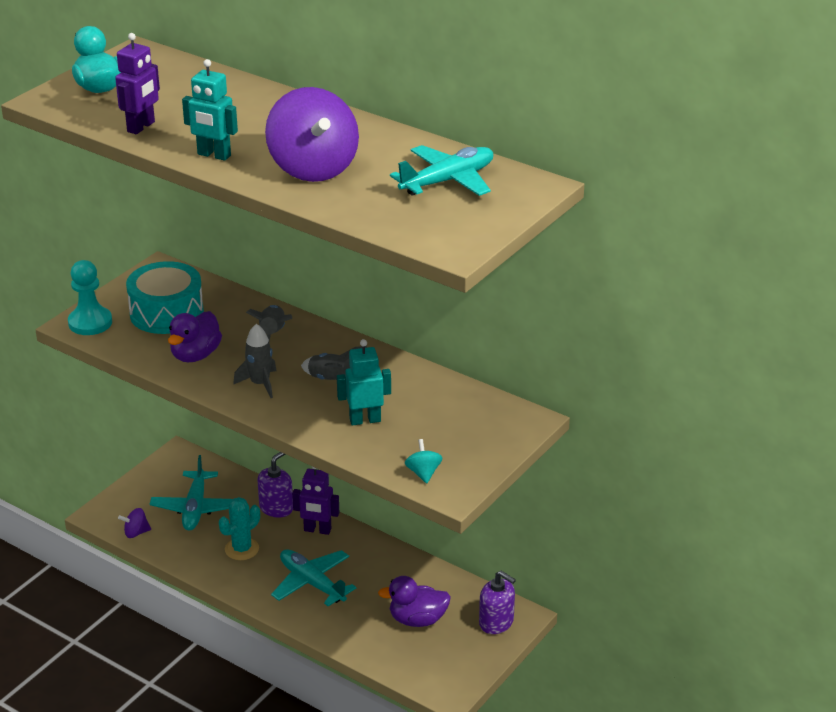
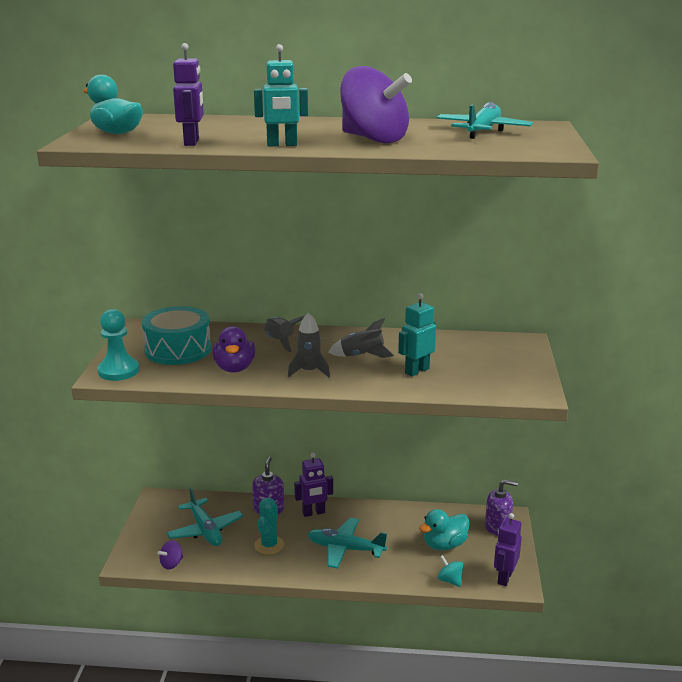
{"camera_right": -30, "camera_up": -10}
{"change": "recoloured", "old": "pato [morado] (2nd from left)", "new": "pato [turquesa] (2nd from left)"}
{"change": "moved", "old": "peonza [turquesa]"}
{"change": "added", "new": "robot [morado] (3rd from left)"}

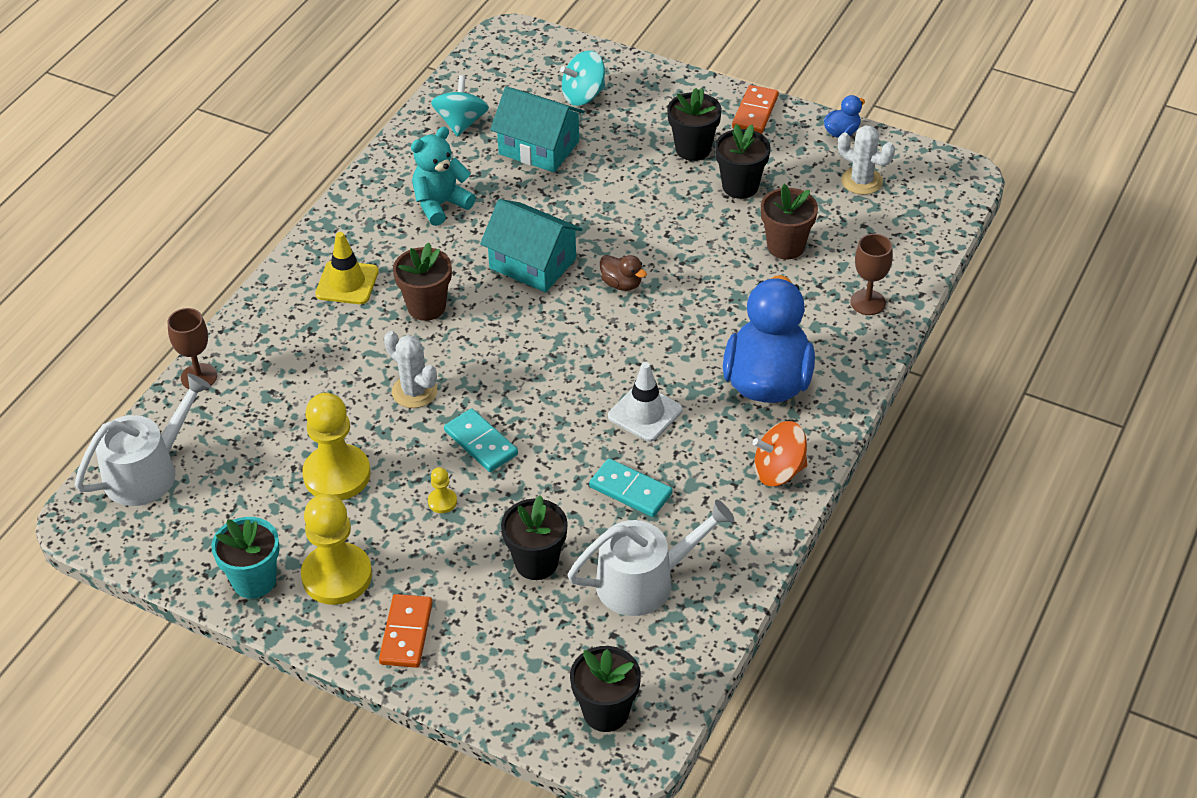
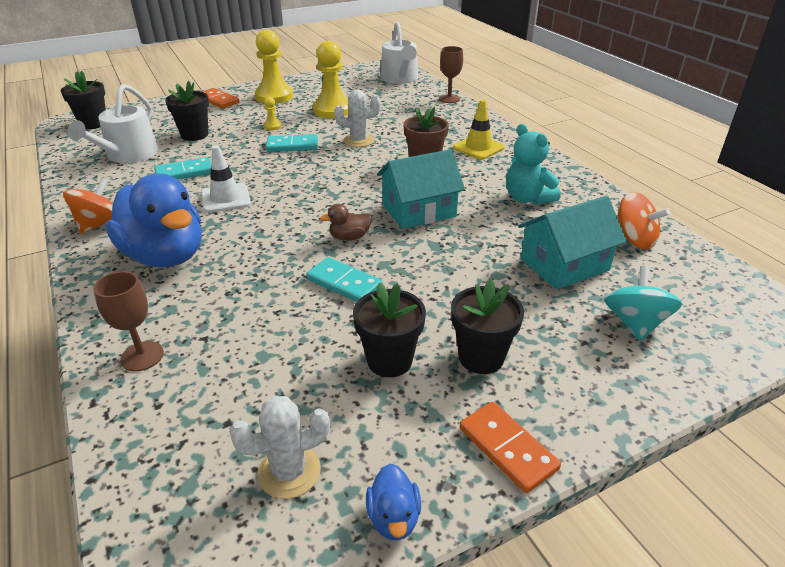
{"camera_right": 125, "camera_up": -10}
{"change": "removed", "old": "maceta [turquesa]"}
{"change": "turned", "old": "osito [turquesa]", "degrees": 150}
{"change": "recoloured", "old": "peonza [turquesa] (1st from left)", "new": "peonza [naranja] (2nd from left)"}
{"change": "removed", "old": "maceta [marrón] (2nd from left)"}
{"change": "added", "new": "ficha de dominó [turquesa] (3rd from left)"}

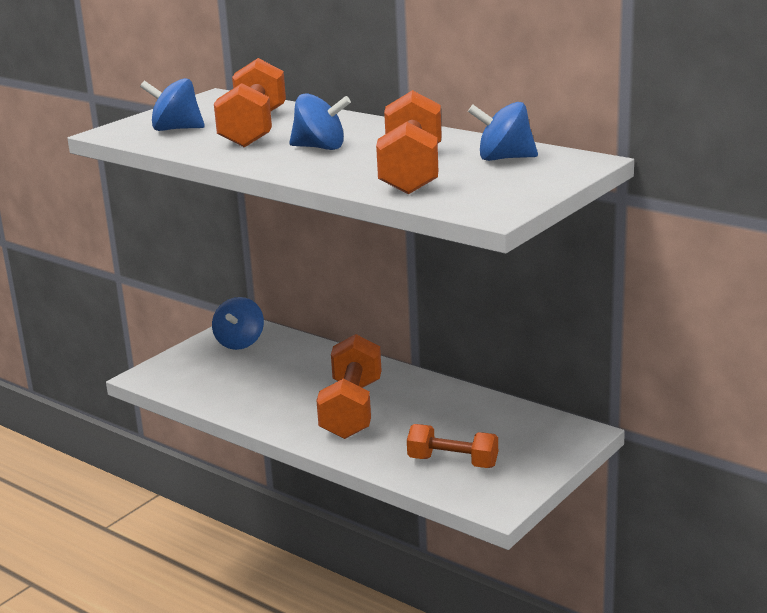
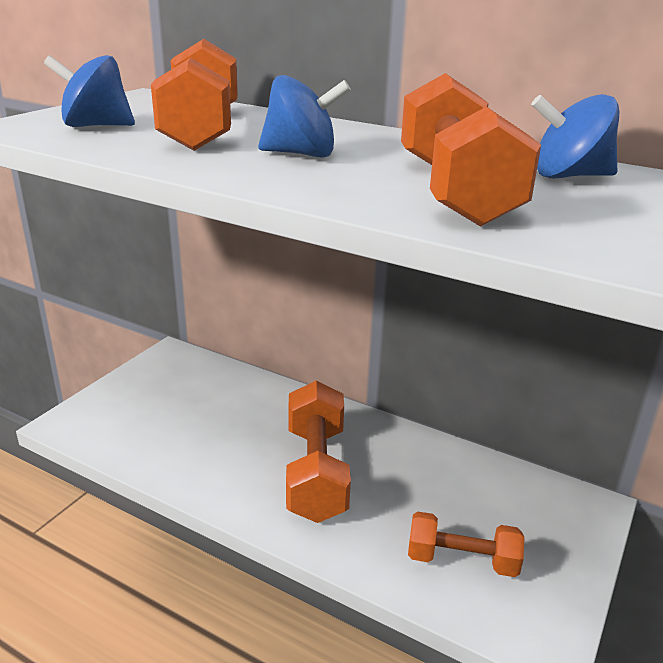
{"camera_right": -10, "camera_up": 5}
{"change": "removed", "old": "peonza [azul] (2nd from left)"}

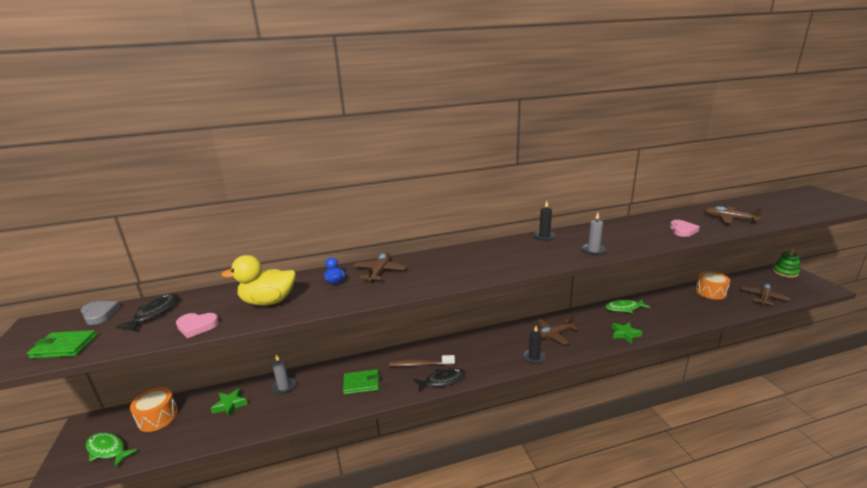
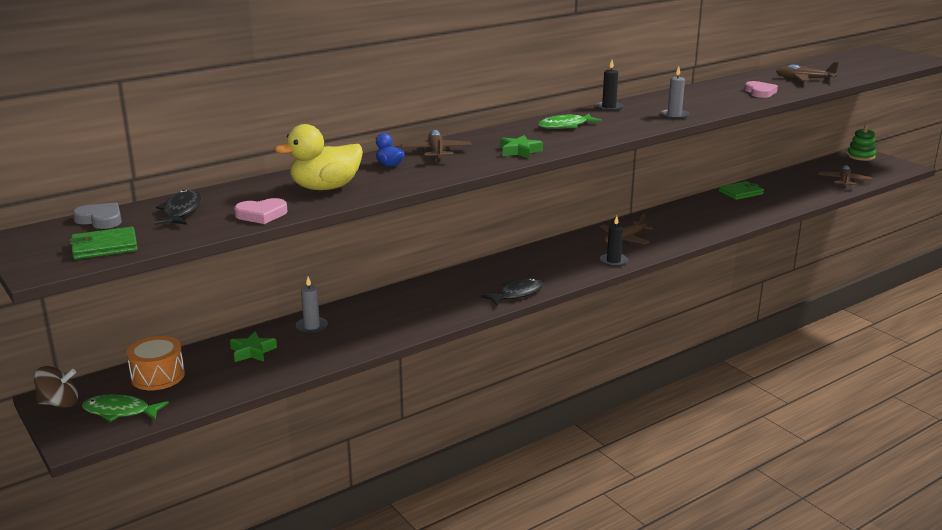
{"camera_right": -20, "camera_up": 0}
{"change": "moved", "old": "cartera [verde] (2nd from left)"}
{"change": "removed", "old": "cepillo de dientes [marrón]"}
{"change": "moved", "old": "pez [verde] (2nd from left)"}
{"change": "moved", "old": "estrella [verde] (2nd from left)"}
{"change": "removed", "old": "tambor [naranja] (2nd from left)"}
{"change": "added", "new": "peonza [marrón]"}

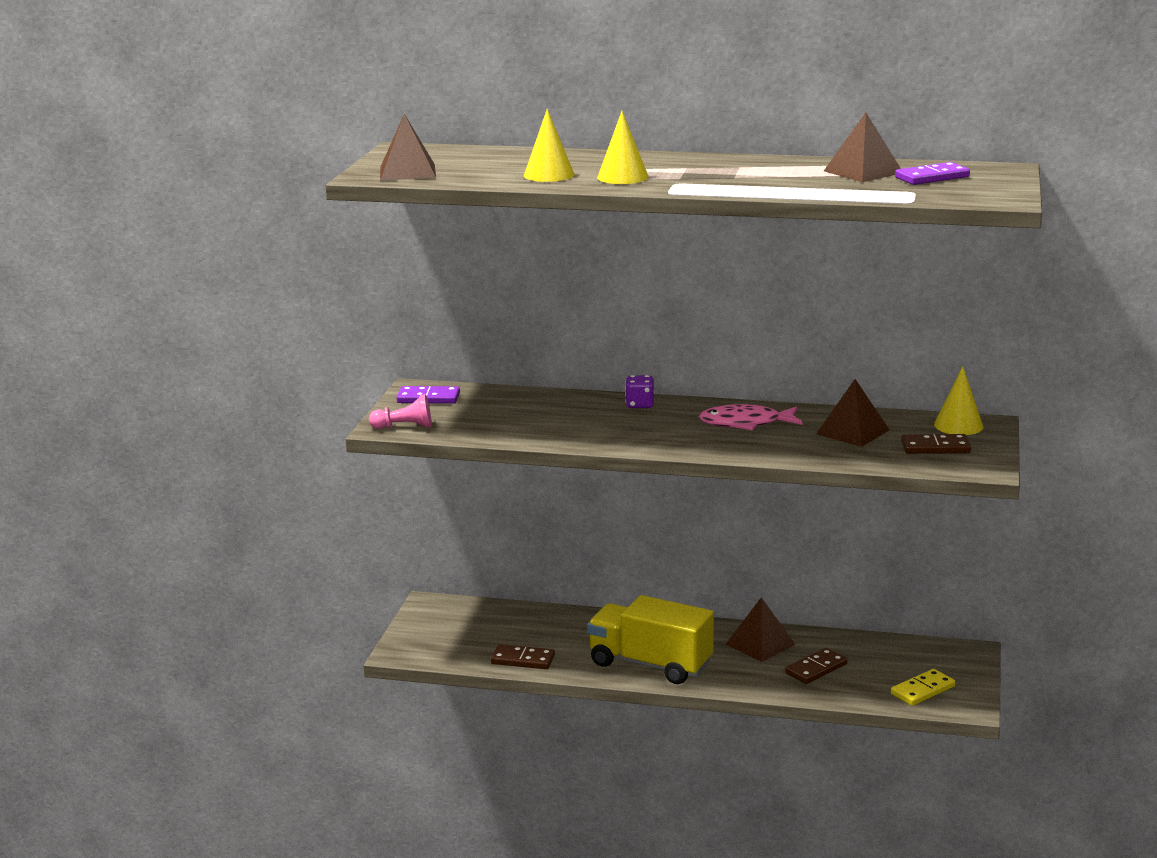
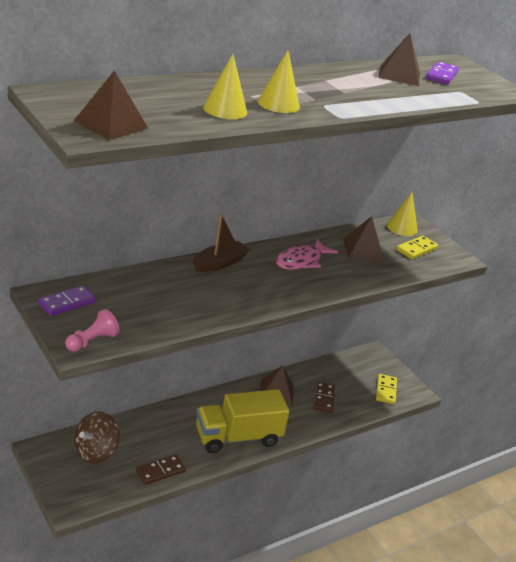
{"camera_right": -50, "camera_up": 10}
{"change": "replaced", "old": "dado [morado]", "new": "barco [marrón]"}
{"change": "recoloured", "old": "ficha de dominó [marrón] (3rd from left)", "new": "ficha de dominó [amarillo] (2nd from left)"}
{"change": "added", "new": "peonza [marrón]"}

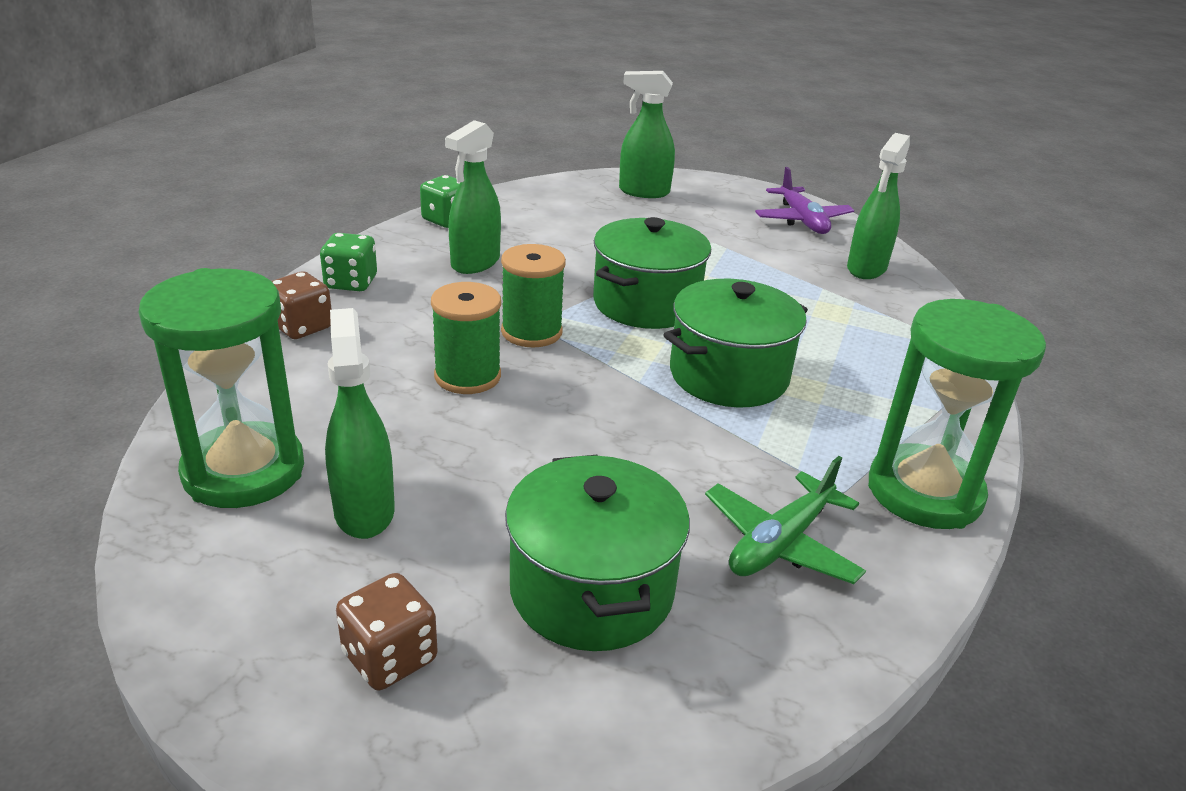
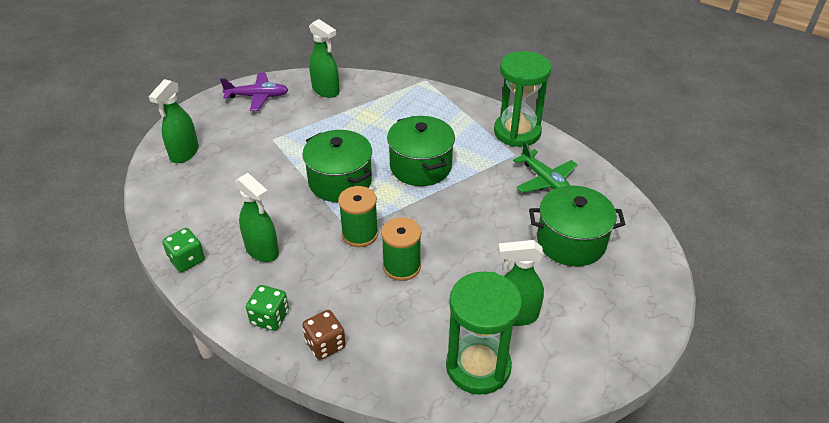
{"camera_right": -75, "camera_up": 10}
{"change": "removed", "old": "dado [marrón] (2nd from left)"}

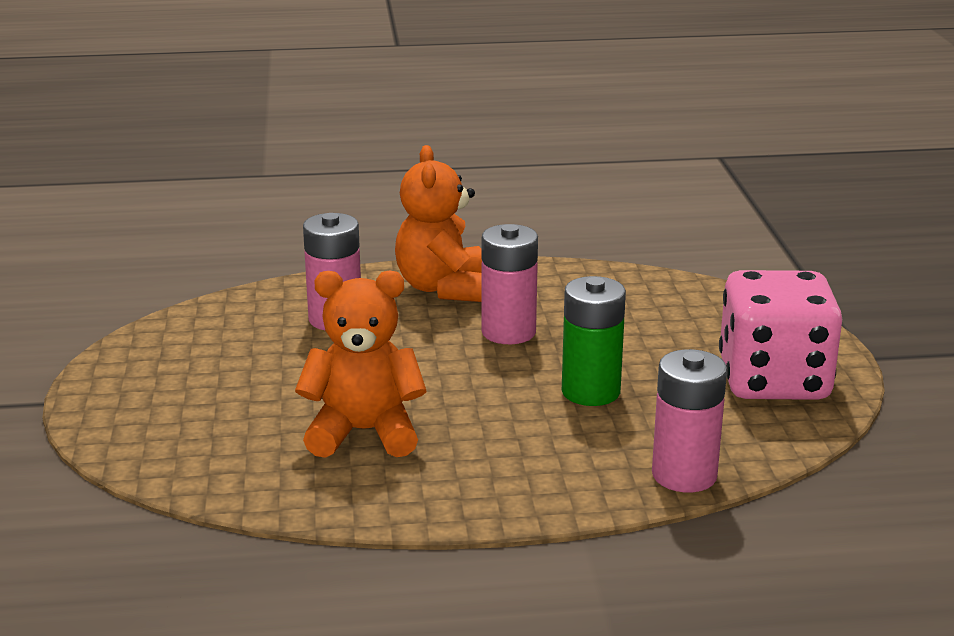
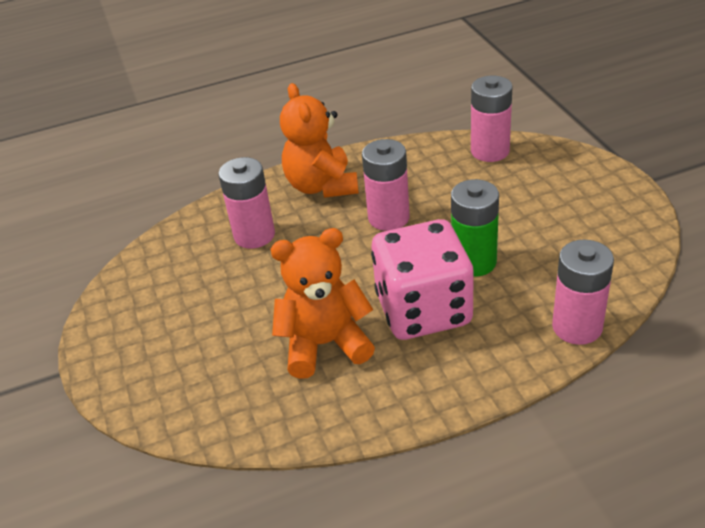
{"camera_right": -10, "camera_up": 15}
{"change": "moved", "old": "dado [rosa]"}
{"change": "added", "new": "pila [rosa] (3rd from left)"}

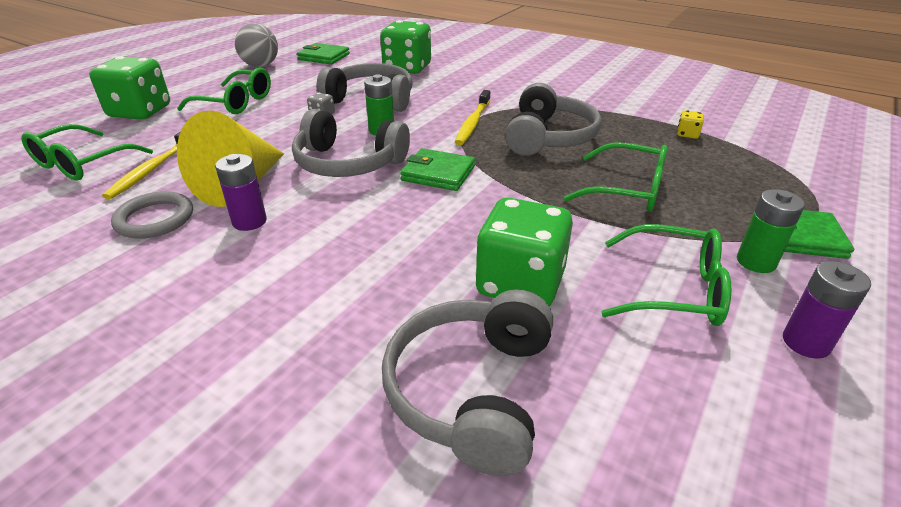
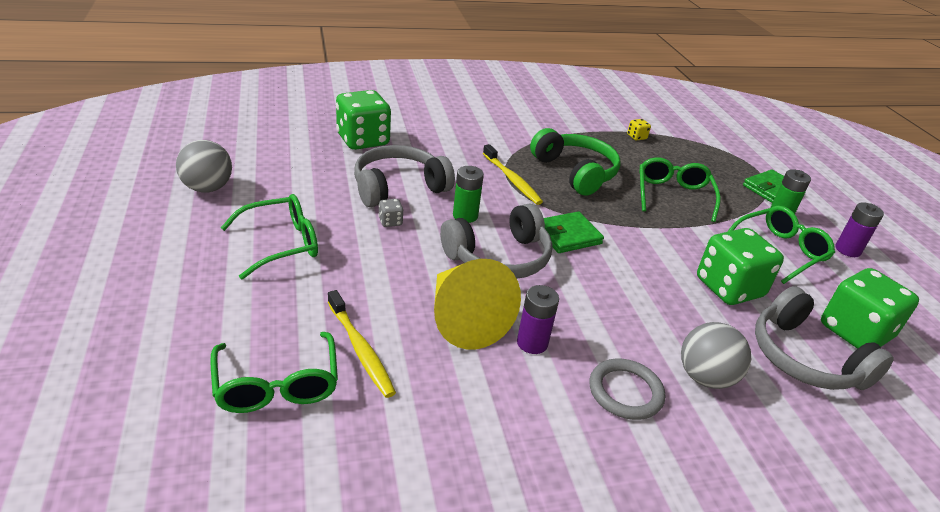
{"camera_right": -50, "camera_up": 0}
{"change": "moved", "old": "dado [verde] (1st from left in the first image)", "new": "dado [verde] (3rd from left)"}
{"change": "moved", "old": "anillo [gris]"}
{"change": "removed", "old": "cartera [verde] (1st from left)"}
{"change": "recoloured", "old": "auriculares [gris] (4th from left)", "new": "auriculares [verde]"}
{"change": "turned", "old": "gafas [verde] (3rd from left)", "degrees": -60}
{"change": "added", "new": "pelota [gris] (2nd from left)"}

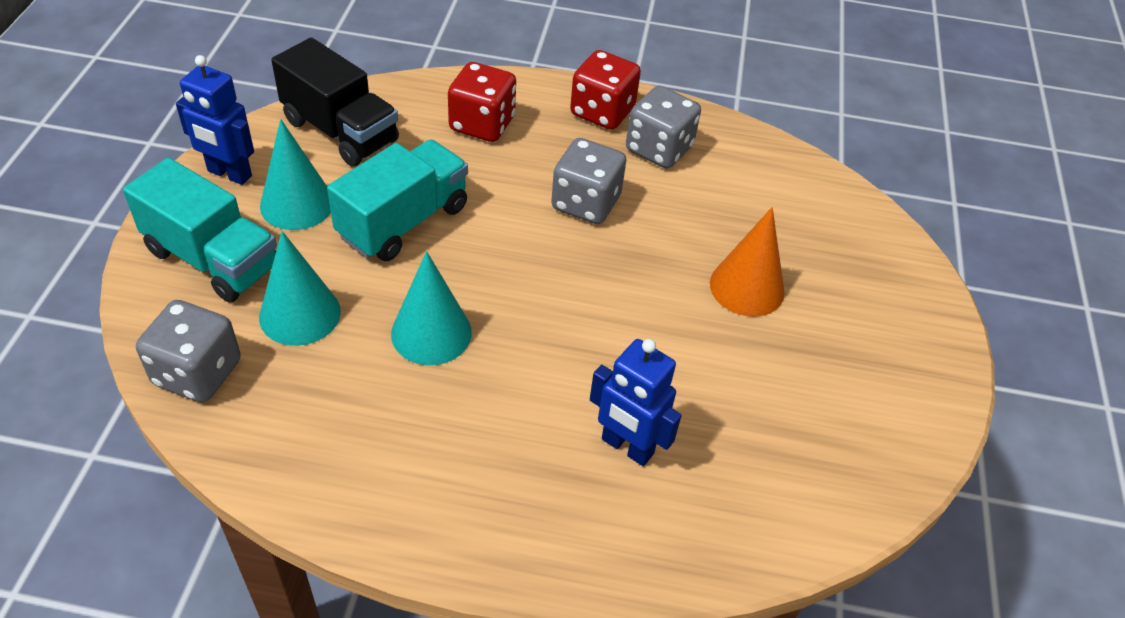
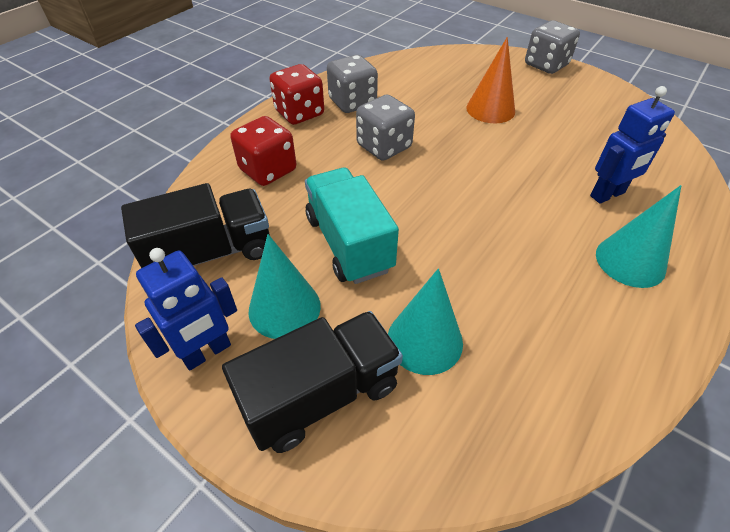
{"camera_right": -60, "camera_up": 0}
{"change": "recoloured", "old": "camión [turquesa] (1st from left)", "new": "camión [negro] (2nd from left)"}
{"change": "moved", "old": "dado [gris] (1st from left in the first image)", "new": "dado [gris] (3rd from left)"}
{"change": "moved", "old": "cono [turquesa] (3rd from left)"}

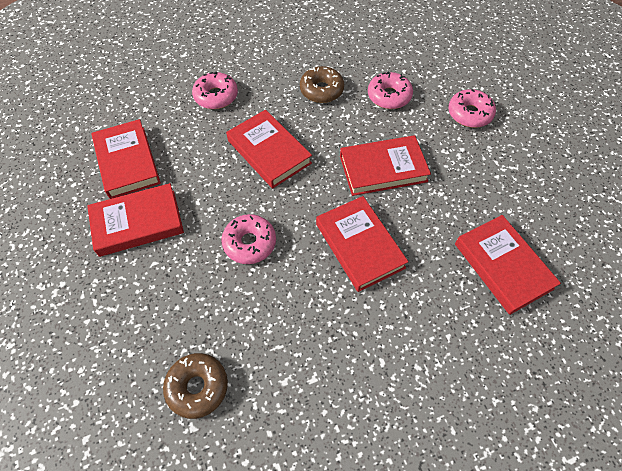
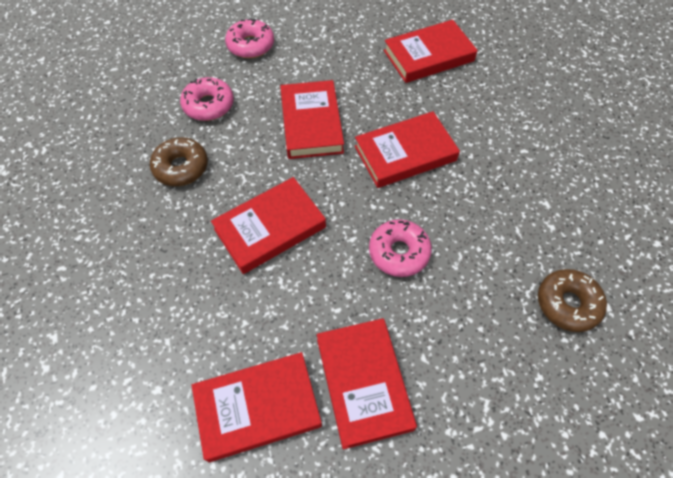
{"camera_right": -85, "camera_up": 0}
{"change": "removed", "old": "rosquilla [rosa] (1st from left)"}

